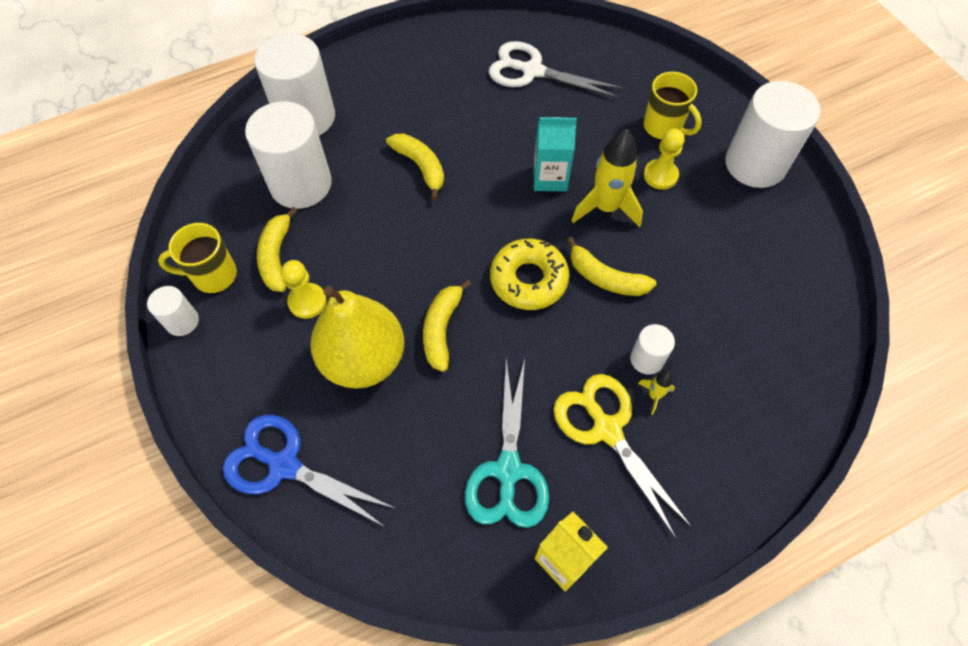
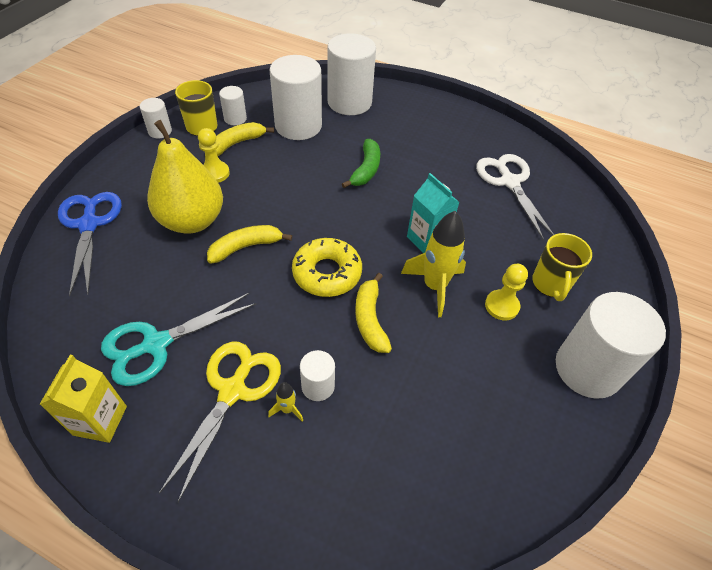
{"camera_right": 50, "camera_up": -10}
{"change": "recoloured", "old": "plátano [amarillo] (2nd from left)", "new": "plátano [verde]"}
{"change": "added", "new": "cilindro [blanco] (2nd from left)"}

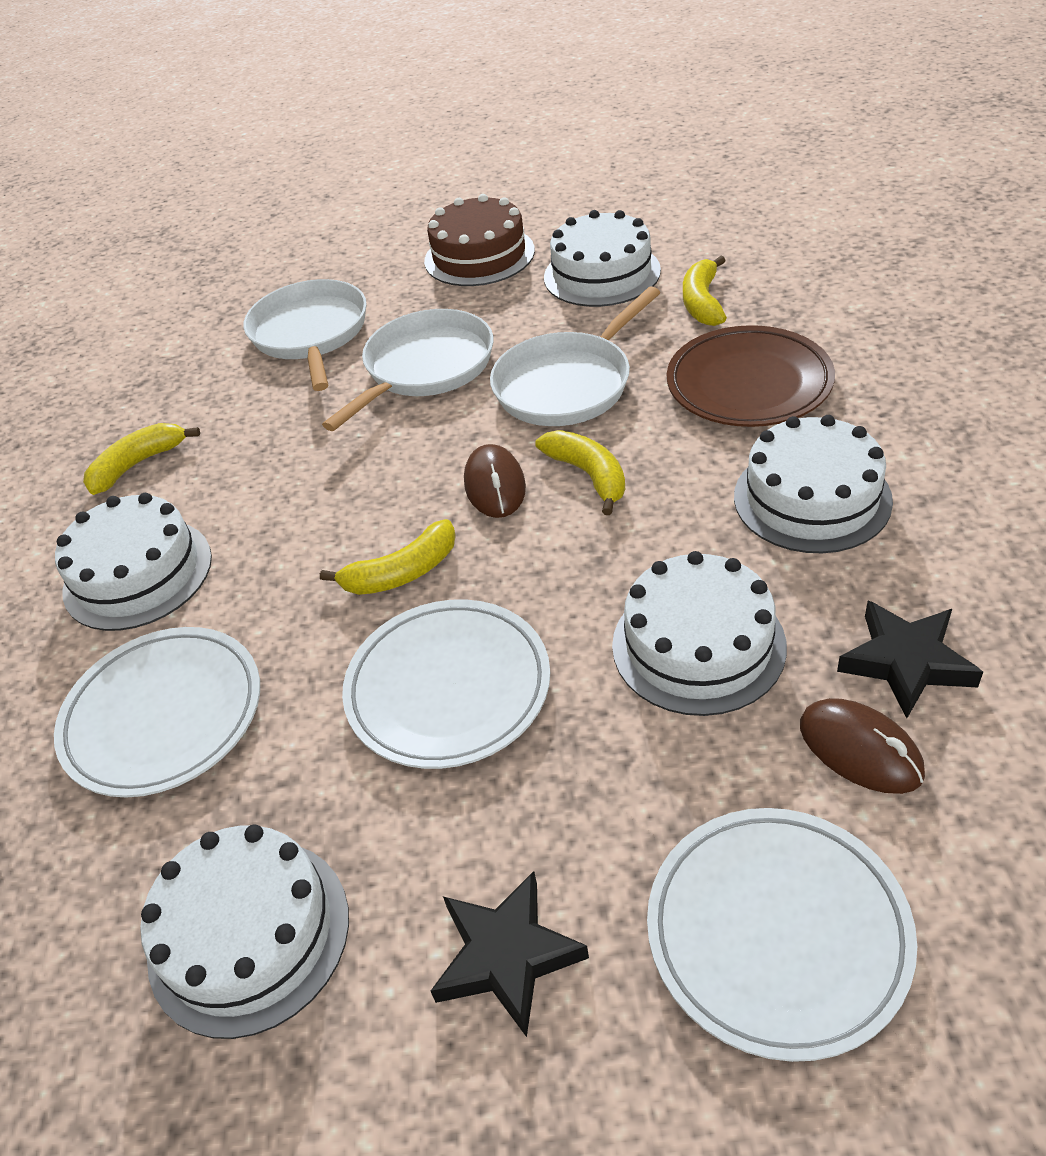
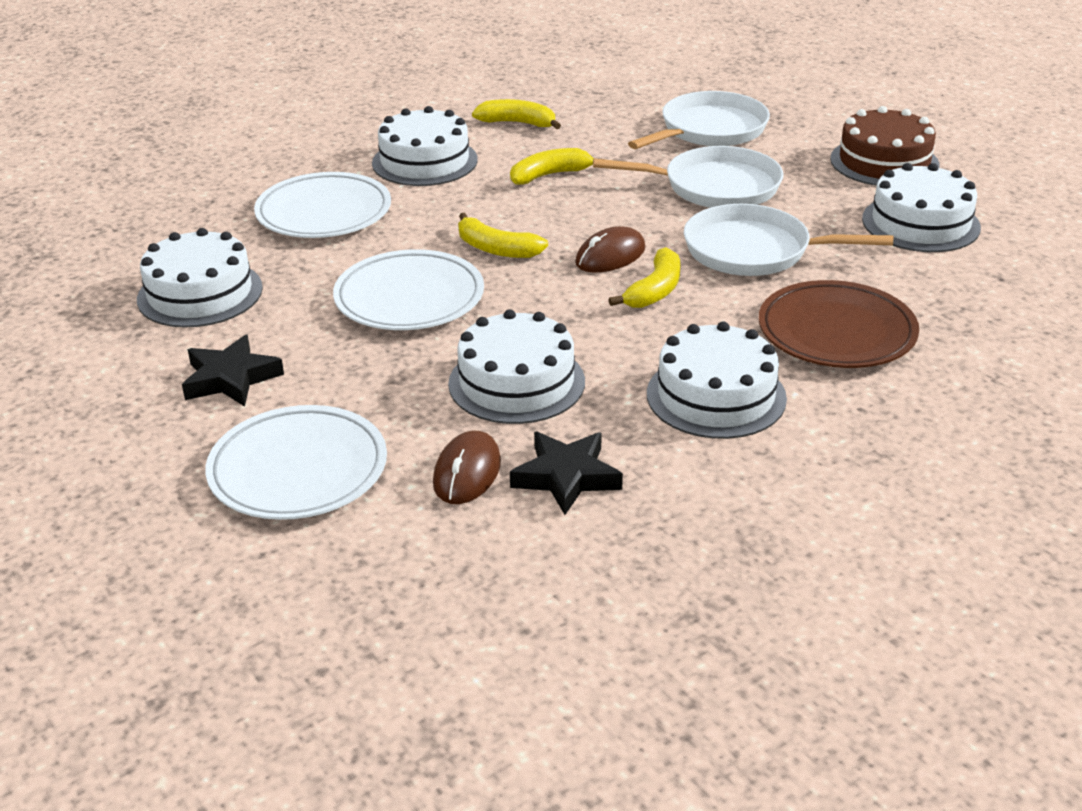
{"camera_right": 55, "camera_up": -10}
{"change": "moved", "old": "plátano [amarillo] (4th from left in the first image)", "new": "plátano [amarillo] (3rd from left)"}

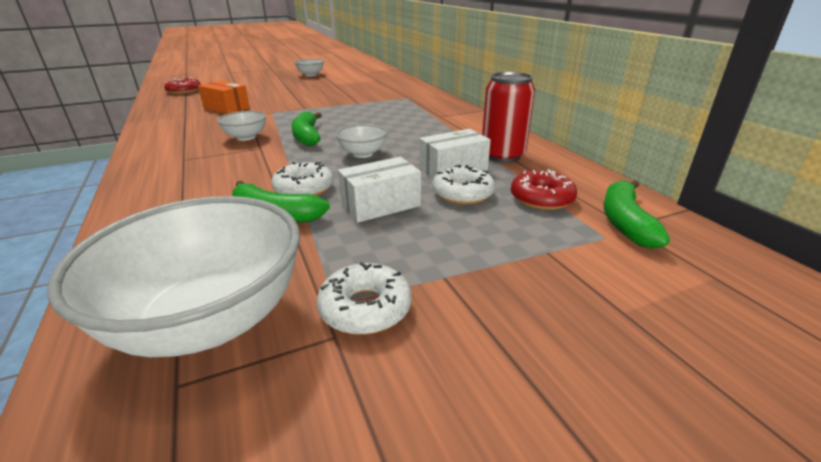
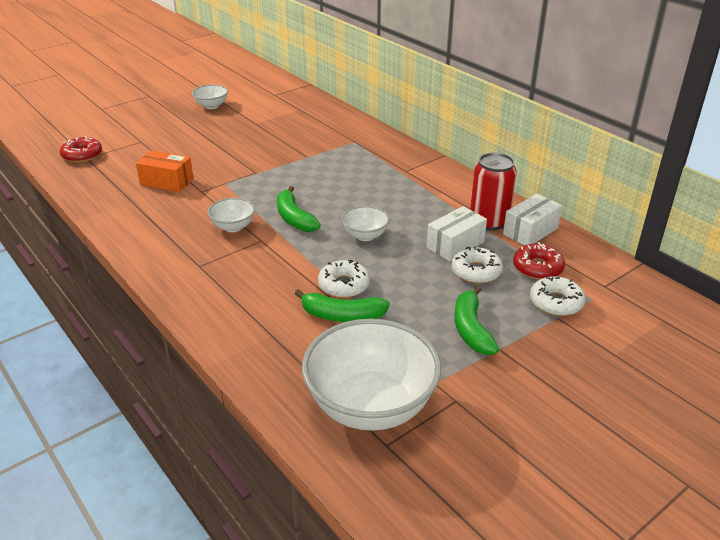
{"camera_right": -15, "camera_up": 5}
{"change": "moved", "old": "rosquilla [blanco] (2nd from left in the first image)", "new": "rosquilla [blanco] (3rd from left)"}
{"change": "moved", "old": "caja [blanco] (1st from left in the first image)", "new": "caja [blanco] (2nd from left)"}
{"change": "moved", "old": "plátano [verde] (3rd from left)"}

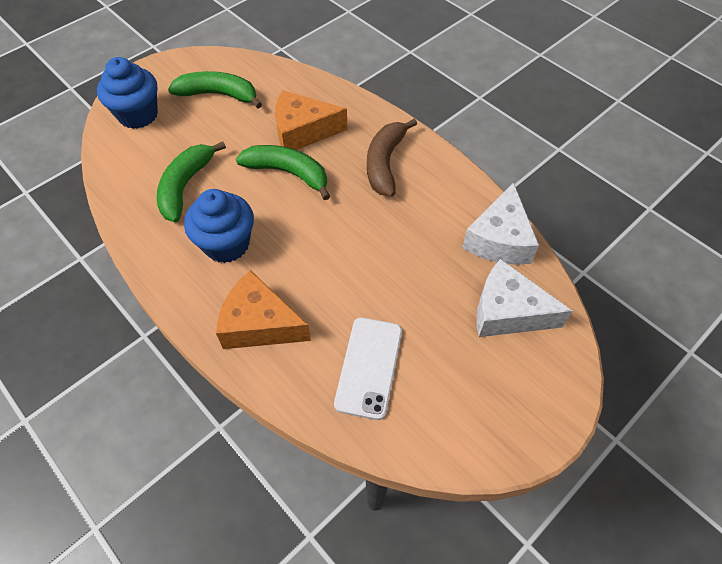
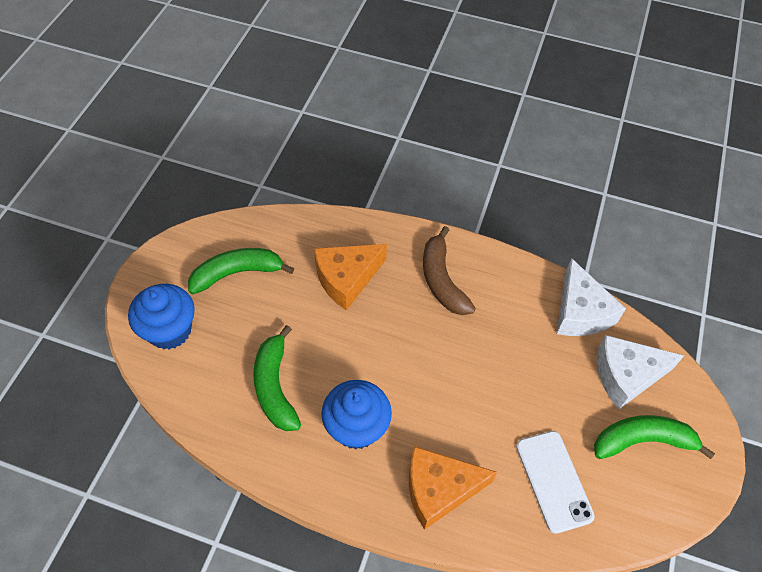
{"camera_right": -30, "camera_up": 0}
{"change": "moved", "old": "plátano [verde] (3rd from left)"}

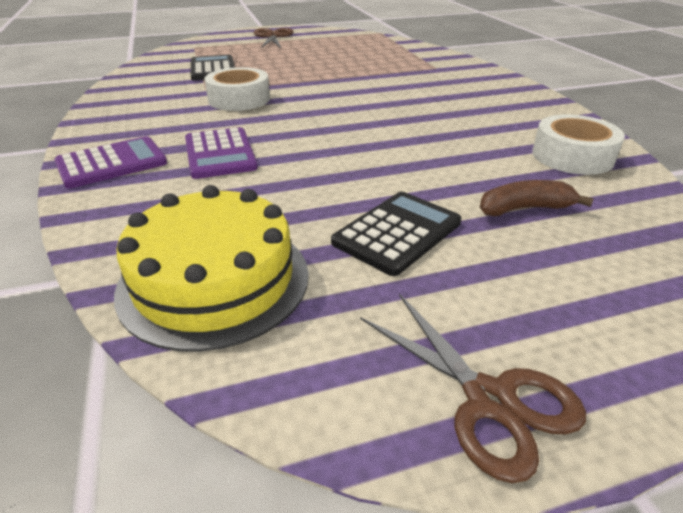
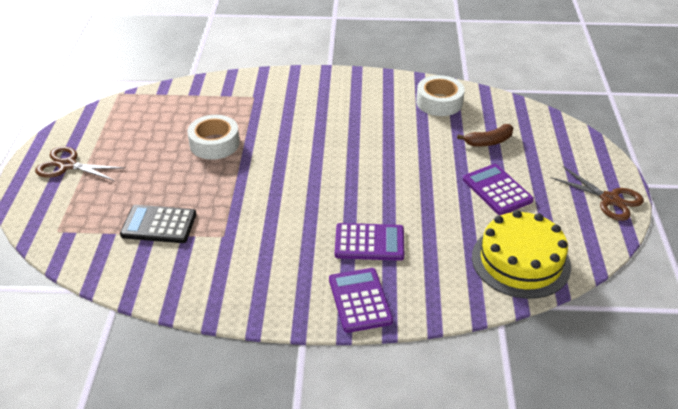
{"camera_right": -70, "camera_up": 5}
{"change": "moved", "old": "cinta adhesiva [blanco] (1st from left)"}
{"change": "recoloured", "old": "calculadora [negro] (2nd from left)", "new": "calculadora [morado] (3rd from left)"}
{"change": "turned", "old": "tijeras [marrón] (2nd from left)", "degrees": 60}
{"change": "turned", "old": "plátano [marrón]", "degrees": -120}

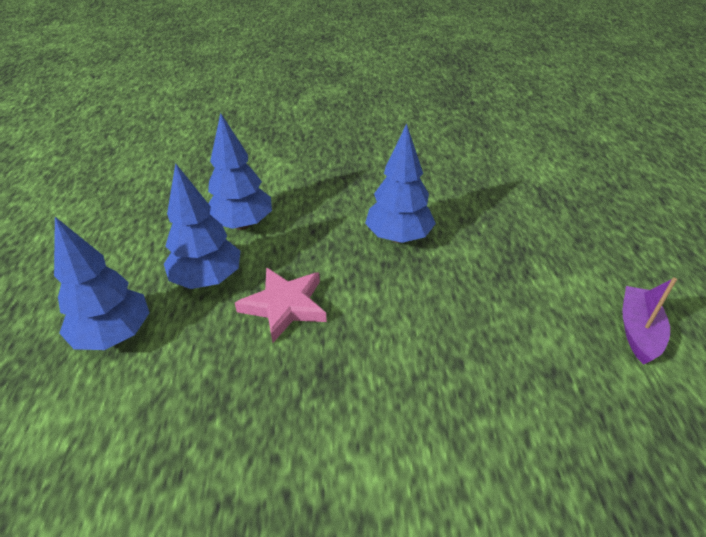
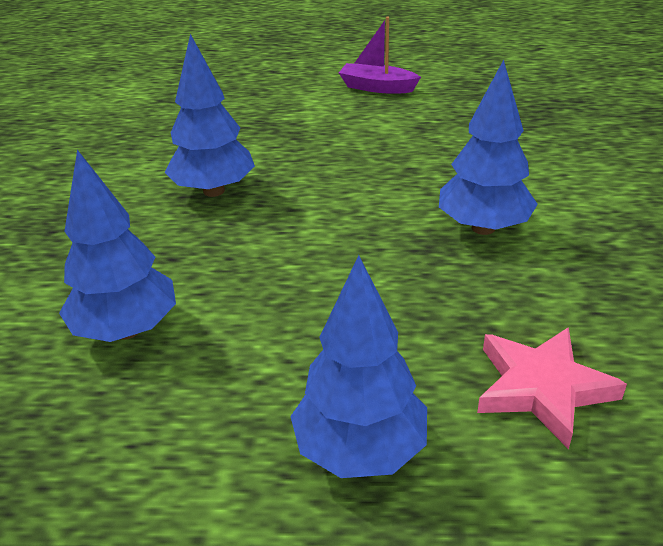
{"camera_right": -85, "camera_up": -5}
{"change": "moved", "old": "árbol [azul] (2nd from left in the first image)", "new": "árbol [azul] (4th from left)"}
{"change": "moved", "old": "estrella [rosa]"}

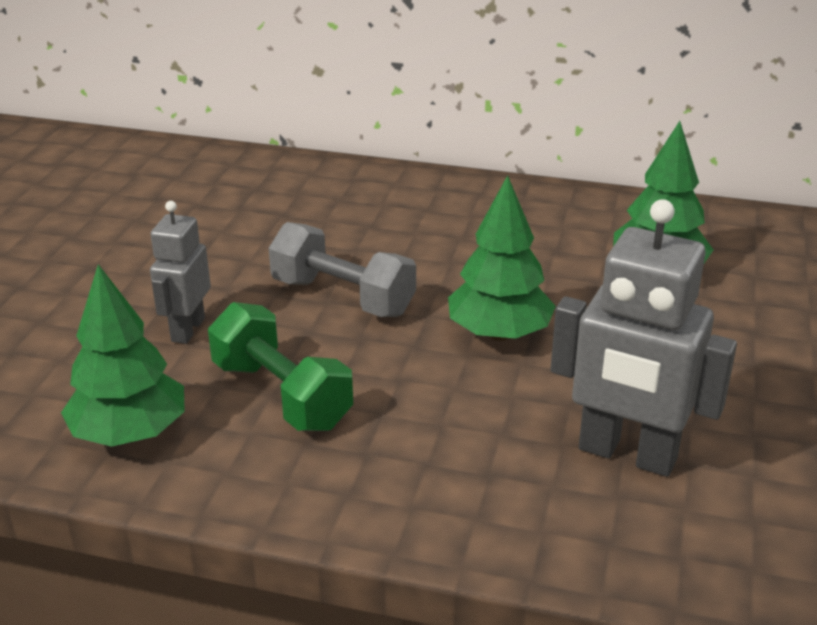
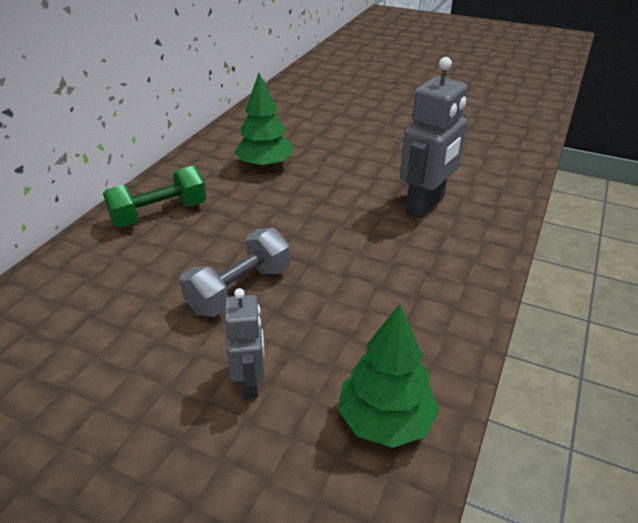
{"camera_right": -80, "camera_up": 5}
{"change": "turned", "old": "robot [gris] (1st from left)", "degrees": -120}
{"change": "moved", "old": "mancuerna [verde]"}
{"change": "removed", "old": "árbol [verde] (2nd from left)"}

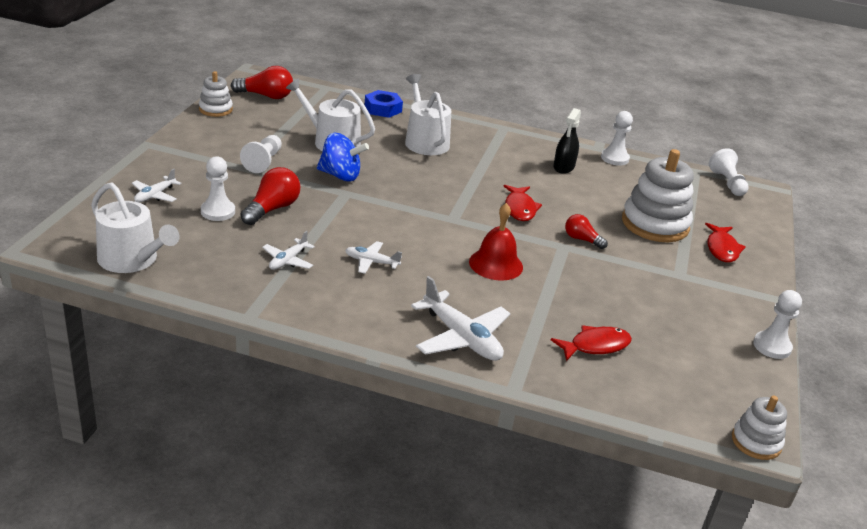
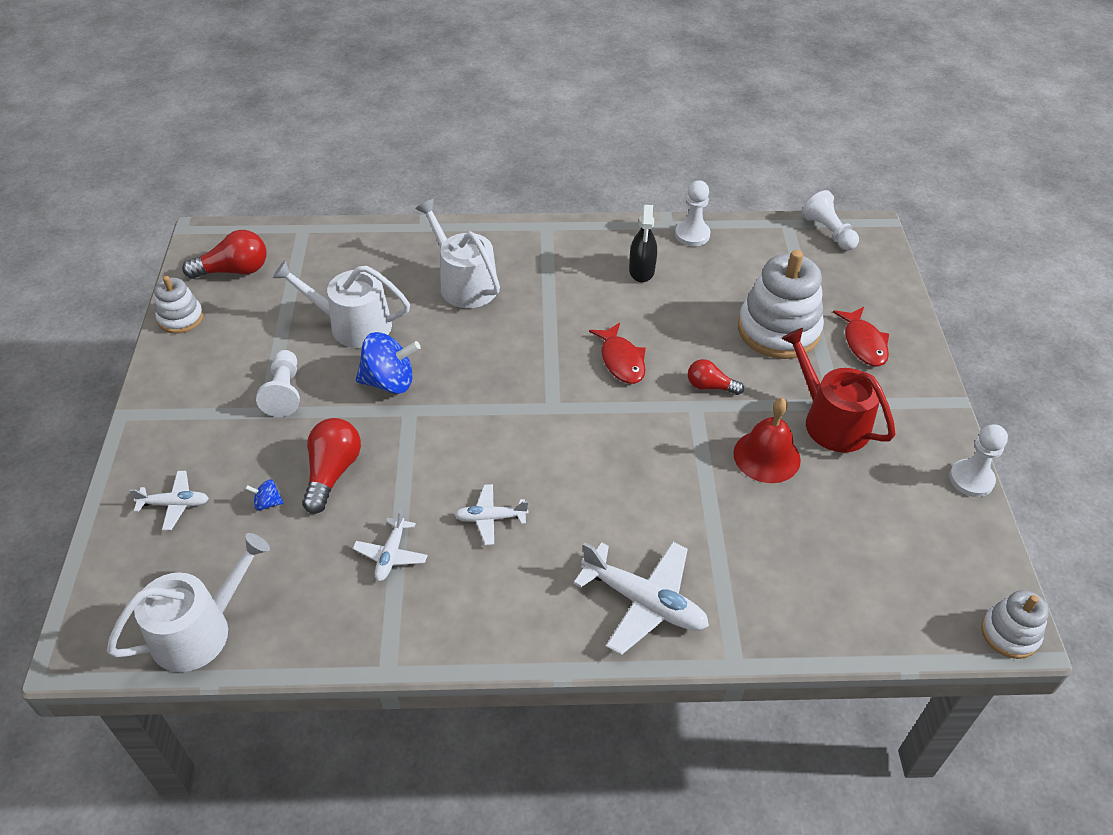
{"camera_right": -15, "camera_up": 15}
{"change": "turned", "old": "regadera [blanco] (1st from left)", "degrees": -60}
{"change": "turned", "old": "avión [blanco] (1st from left)", "degrees": -105}
{"change": "replaced", "old": "peón [blanco] (1st from left)", "new": "peonza [azul] (1st from left)"}
{"change": "removed", "old": "tuerca [azul]"}
{"change": "moved", "old": "campana [rojo]"}
{"change": "removed", "old": "pez [rojo] (2nd from left)"}
{"change": "added", "new": "regadera [rojo]"}

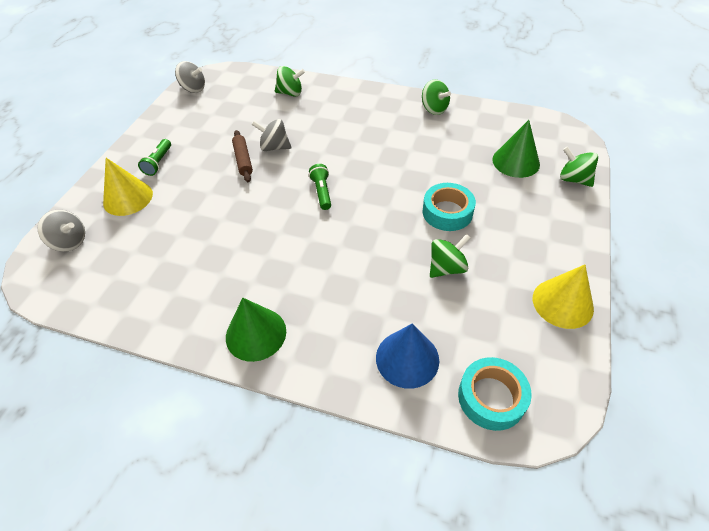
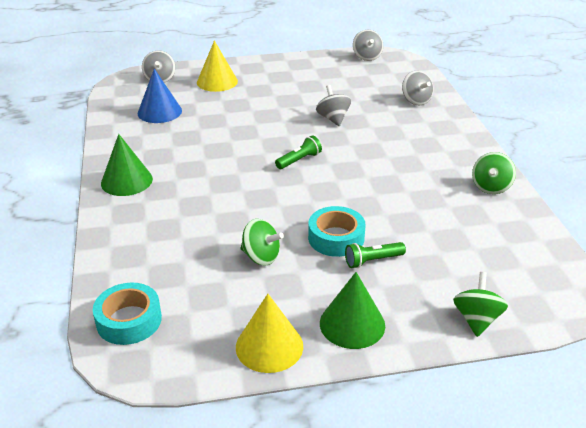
{"camera_right": 60, "camera_up": -15}
{"change": "moved", "old": "lámpara de mano [verde] (1st from left in the first image)", "new": "lámpara de mano [verde] (2nd from left)"}
{"change": "removed", "old": "rodillo [marrón]"}
{"change": "recoloured", "old": "peonza [verde] (1st from left)", "new": "peonza [gris] (4th from left)"}
{"change": "moved", "old": "cono [azul]"}
{"change": "moved", "old": "cono [verde] (2nd from left)"}

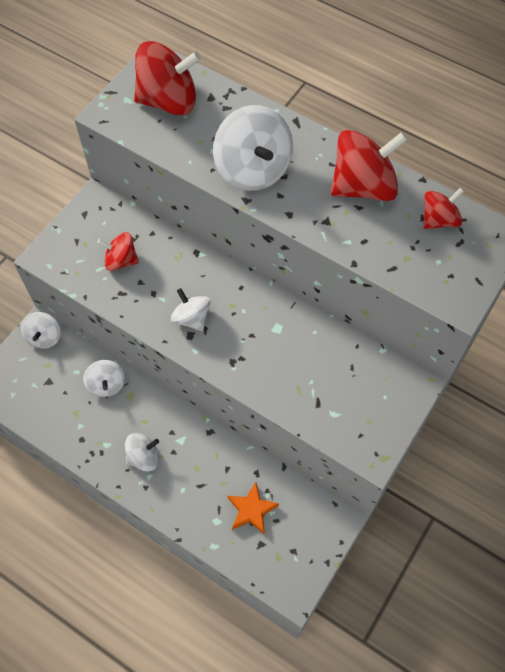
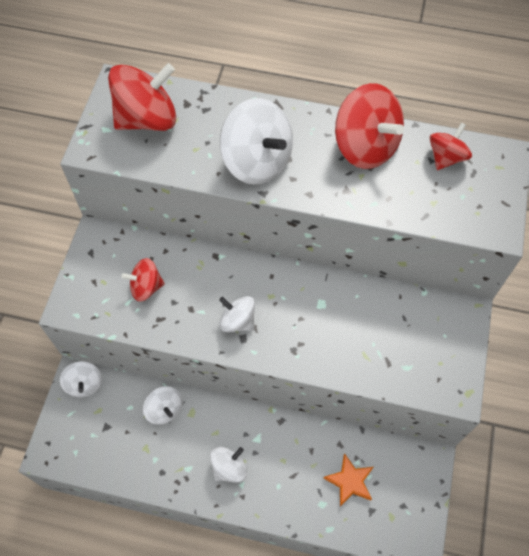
{"camera_right": -20, "camera_up": 0}
{"change": "turned", "old": "peonza [rojo] (3rd from left)", "degrees": 90}

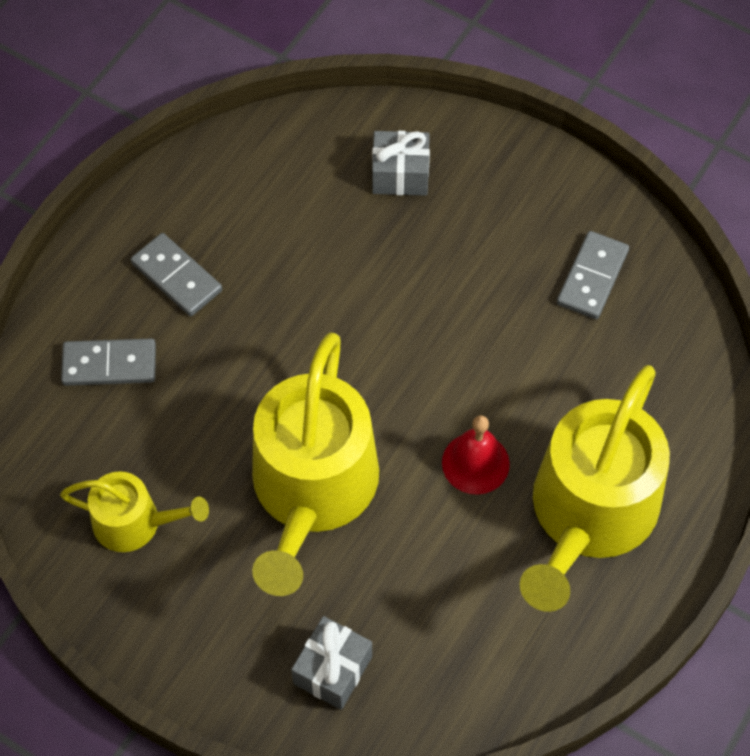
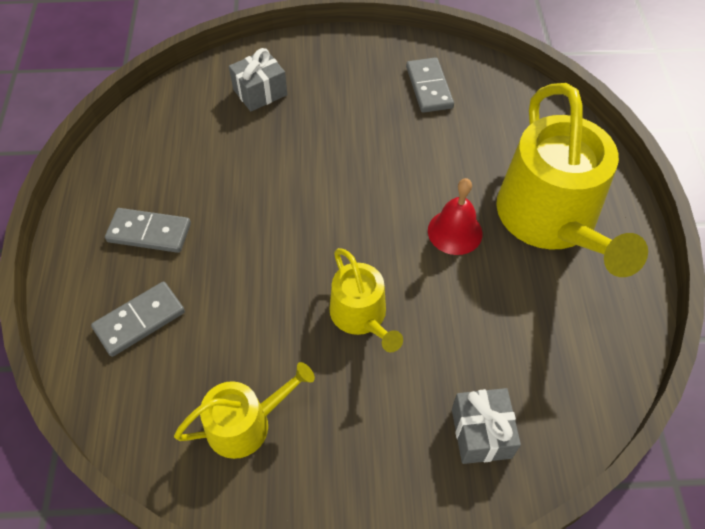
{"camera_right": -35, "camera_up": -5}
{"change": "resized", "old": "regadera [amarillo] (2nd from left)", "factor": 0.52}

